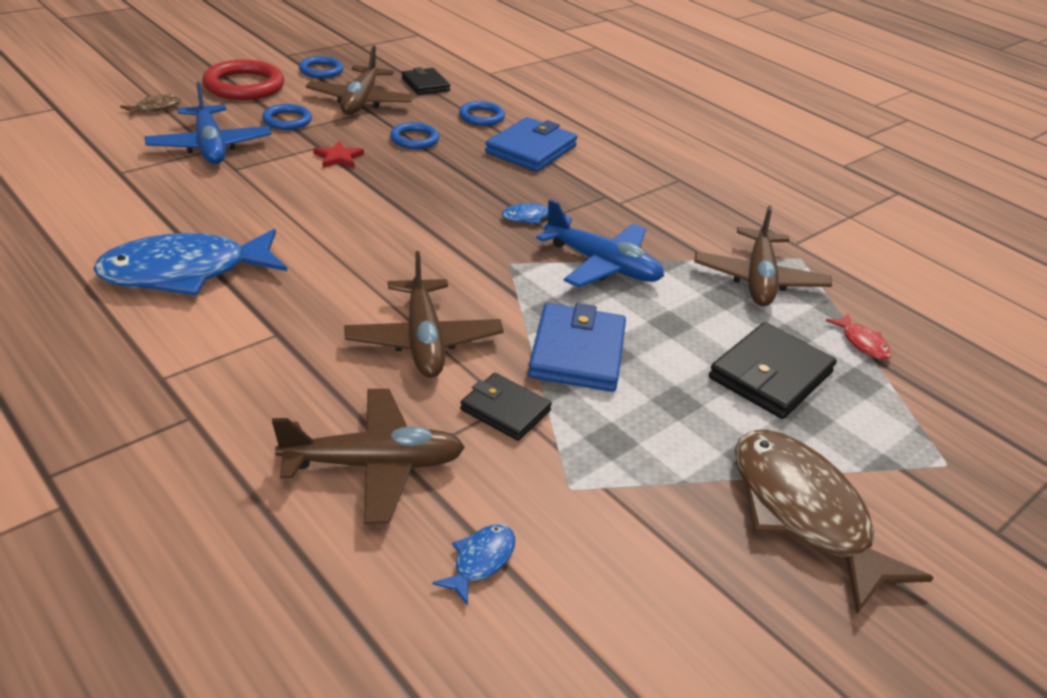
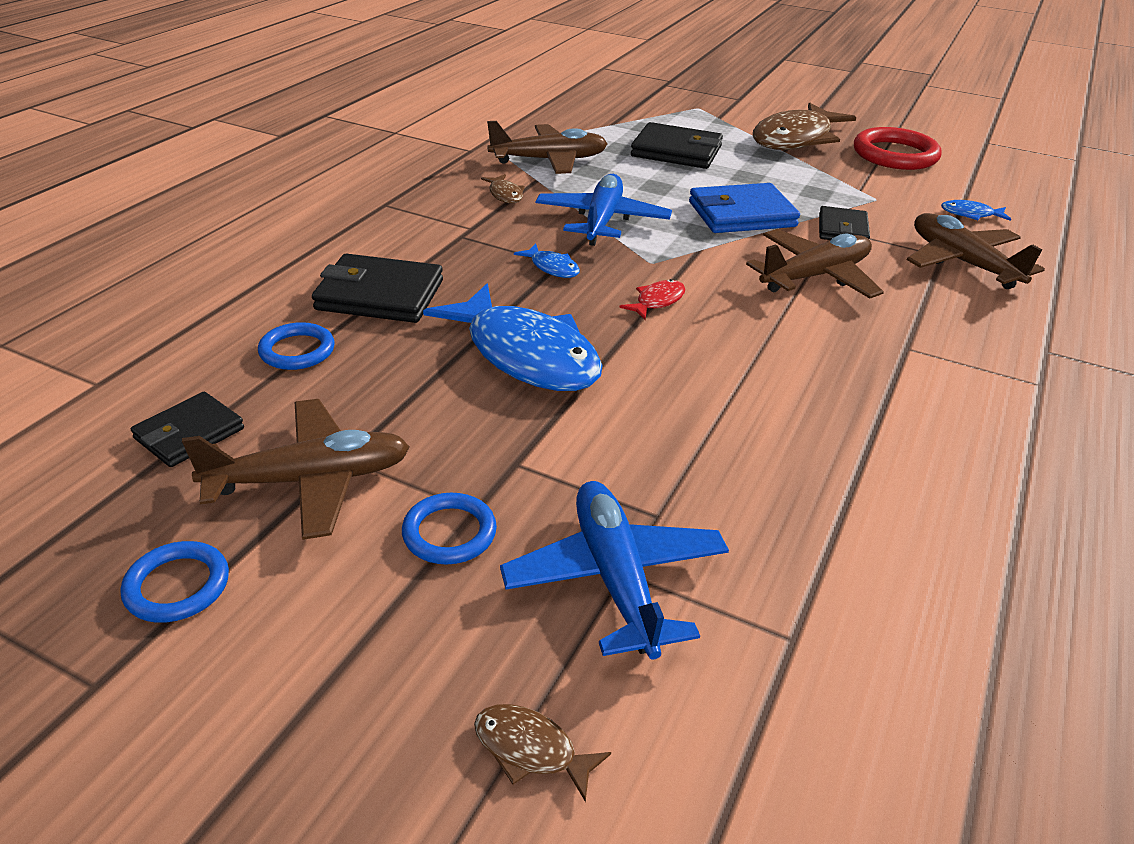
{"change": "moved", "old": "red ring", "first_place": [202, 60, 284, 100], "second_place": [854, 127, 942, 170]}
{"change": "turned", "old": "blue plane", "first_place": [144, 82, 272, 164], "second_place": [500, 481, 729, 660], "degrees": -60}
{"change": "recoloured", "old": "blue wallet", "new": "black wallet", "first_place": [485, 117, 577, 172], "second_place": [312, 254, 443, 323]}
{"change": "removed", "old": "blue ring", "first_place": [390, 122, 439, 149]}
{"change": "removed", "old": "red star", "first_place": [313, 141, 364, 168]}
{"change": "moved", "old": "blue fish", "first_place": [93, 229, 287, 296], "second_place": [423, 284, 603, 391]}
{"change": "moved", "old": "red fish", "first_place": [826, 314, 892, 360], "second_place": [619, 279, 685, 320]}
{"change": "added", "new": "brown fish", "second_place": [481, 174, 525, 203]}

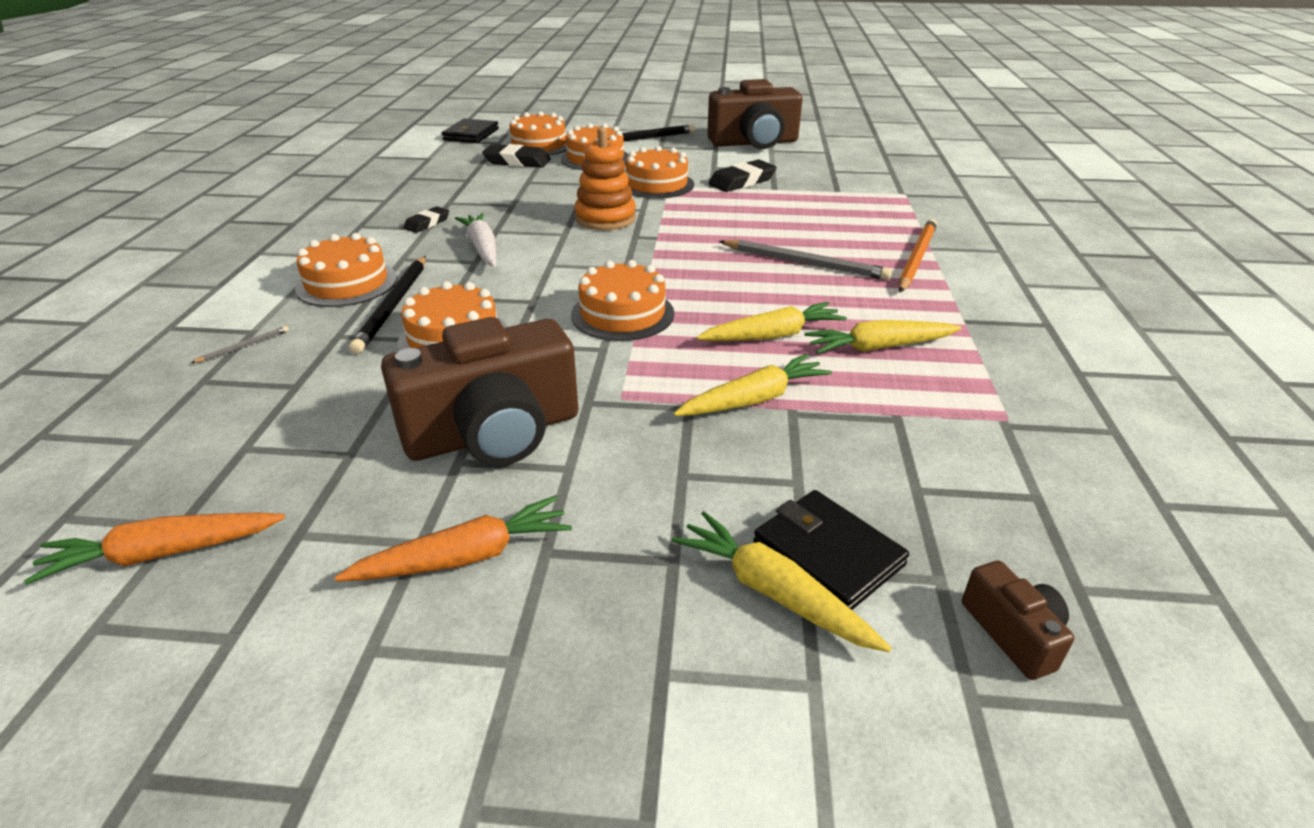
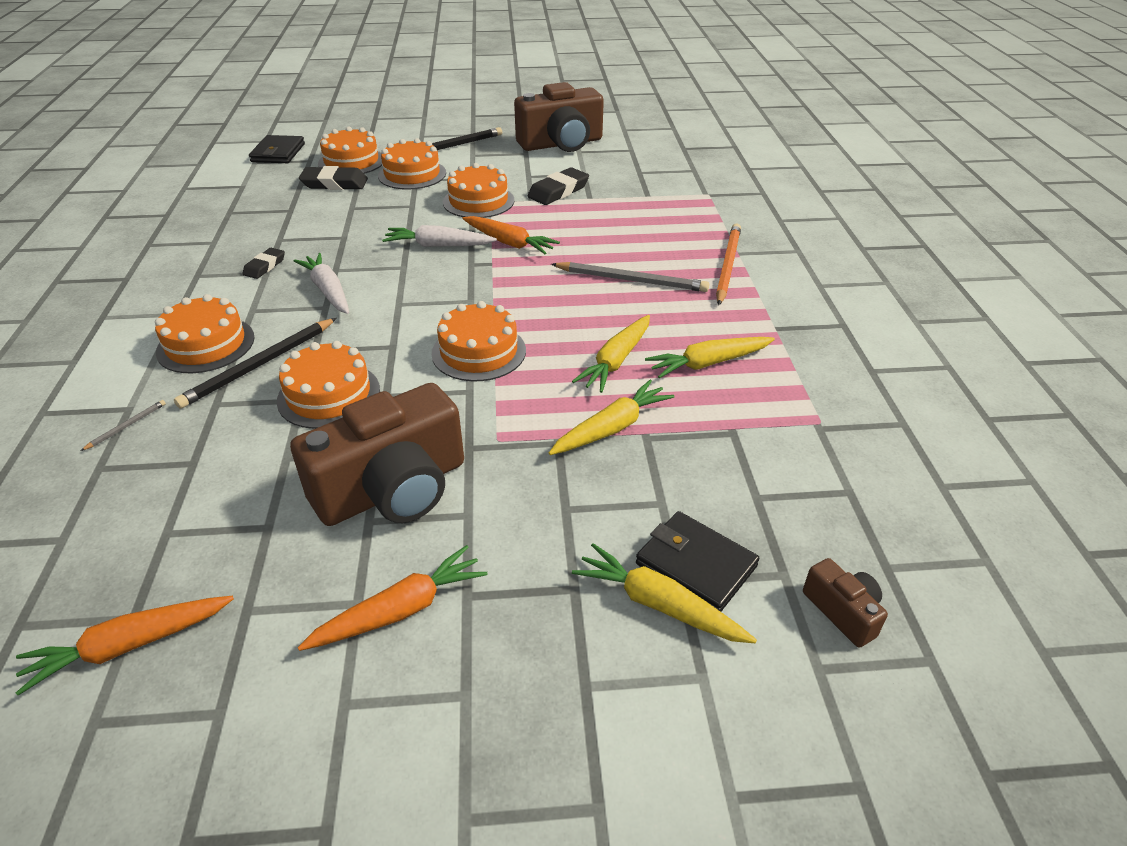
{"change": "replaced", "old": "orange stacking toy", "new": "white carrot", "first_place": [575, 127, 636, 230], "second_place": [382, 225, 497, 247]}
{"change": "turned", "old": "black pencil", "first_place": [349, 256, 426, 354], "second_place": [174, 318, 337, 409], "degrees": 45}
{"change": "turned", "old": "yellow carrot", "first_place": [696, 302, 847, 341], "second_place": [572, 315, 650, 393], "degrees": 150}
{"change": "added", "new": "orange carrot", "second_place": [462, 216, 560, 254]}

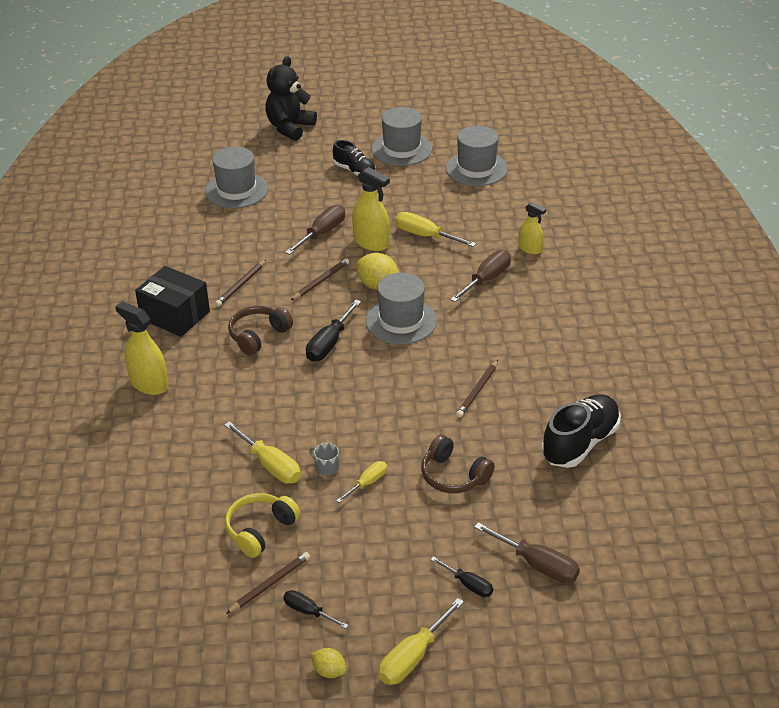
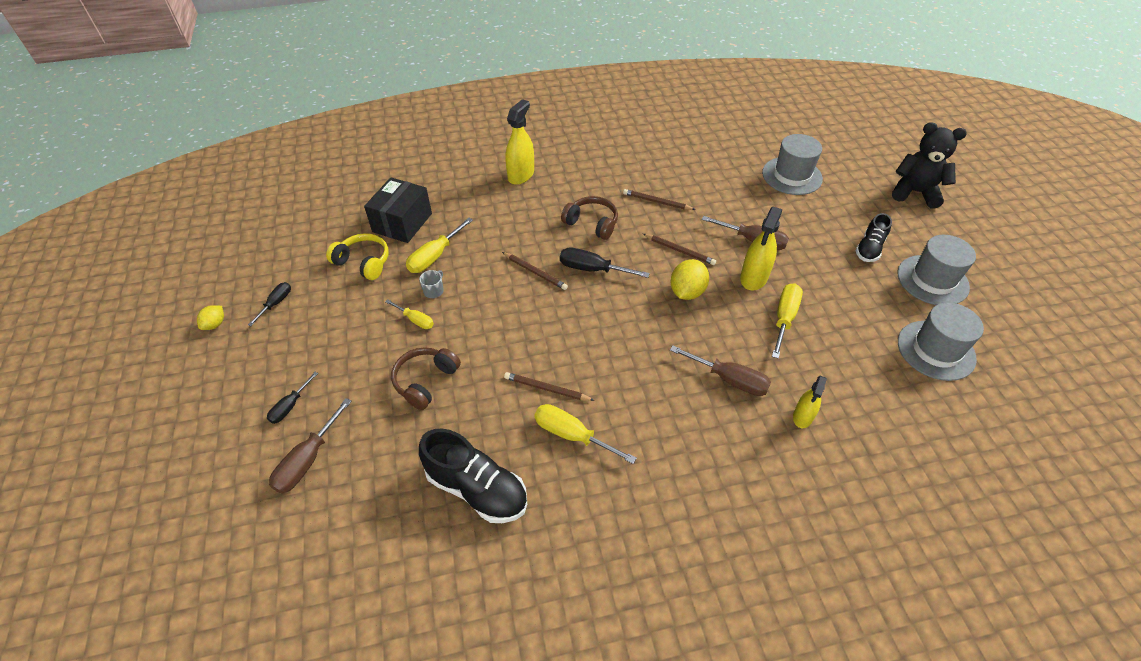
{"change": "moved", "old": "black box", "first_place": [135, 266, 210, 337], "second_place": [364, 177, 432, 243]}
{"change": "removed", "old": "grey hat", "first_place": [366, 273, 437, 344]}
{"change": "moved", "old": "brown pencil", "first_place": [226, 552, 310, 614], "second_place": [502, 252, 568, 290]}
{"change": "moved", "old": "yellow screwdriver", "first_place": [378, 598, 464, 685], "second_place": [534, 404, 637, 464]}

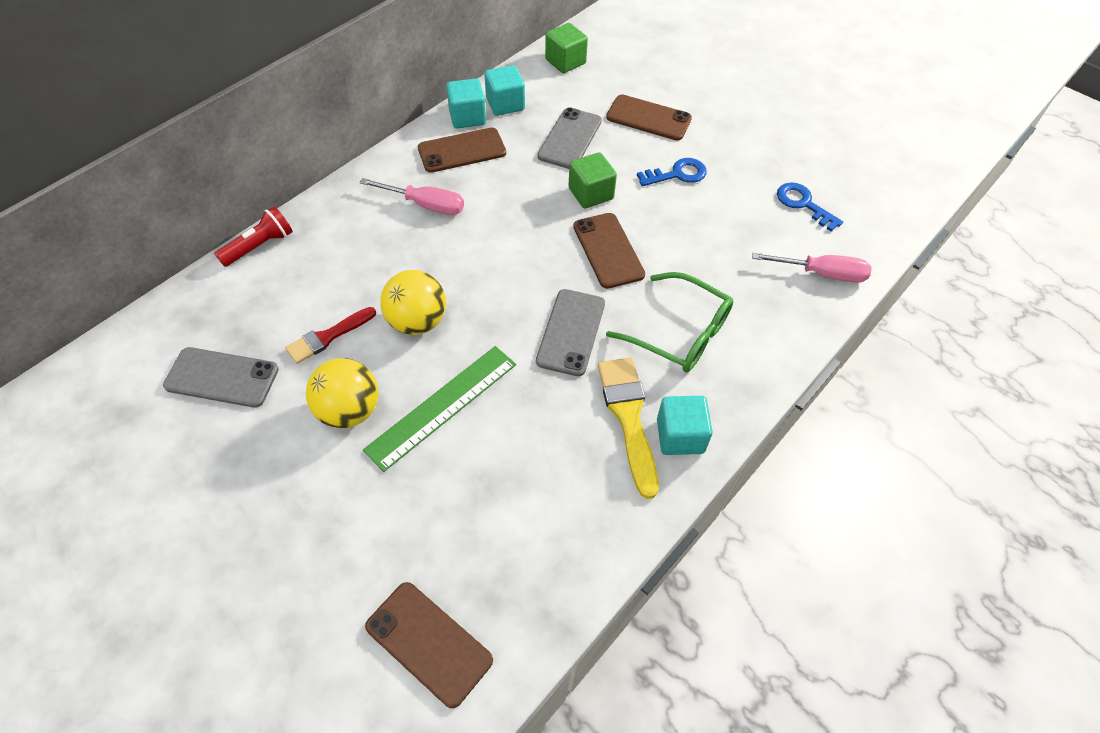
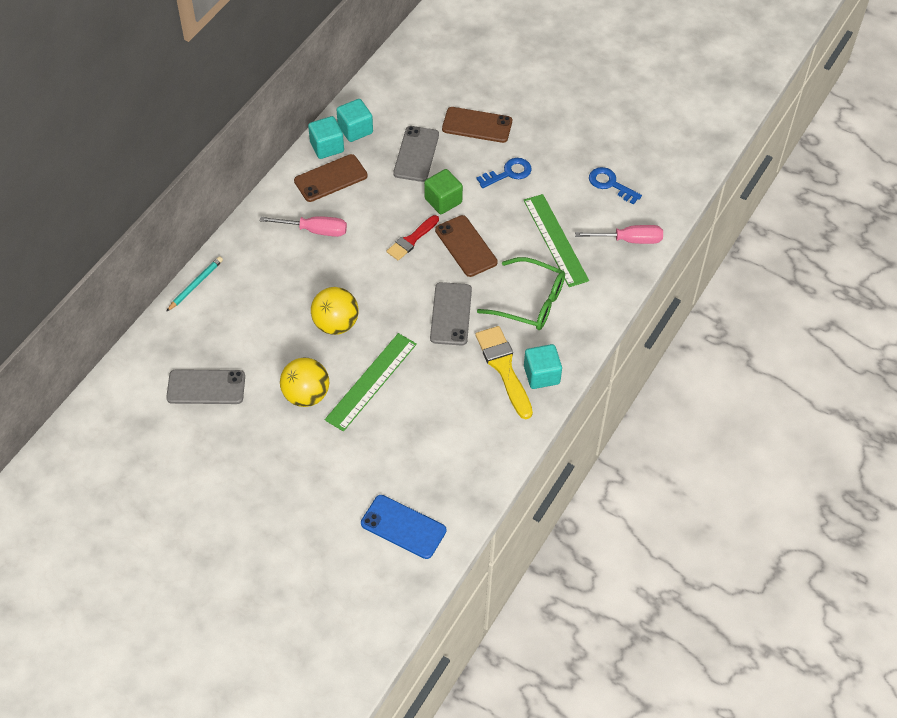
{"change": "removed", "old": "green cube", "first_place": [545, 23, 588, 73]}
{"change": "replaced", "old": "red flashlight", "new": "turquoise pencil", "first_place": [215, 206, 293, 267], "second_place": [166, 256, 223, 312]}
{"change": "moved", "old": "red brush", "first_place": [285, 307, 376, 364], "second_place": [387, 215, 439, 261]}
{"change": "recoloured", "old": "brown phone", "new": "blue phone", "first_place": [365, 582, 493, 708], "second_place": [361, 495, 446, 559]}
{"change": "added", "new": "green ruler", "second_place": [524, 194, 589, 287]}

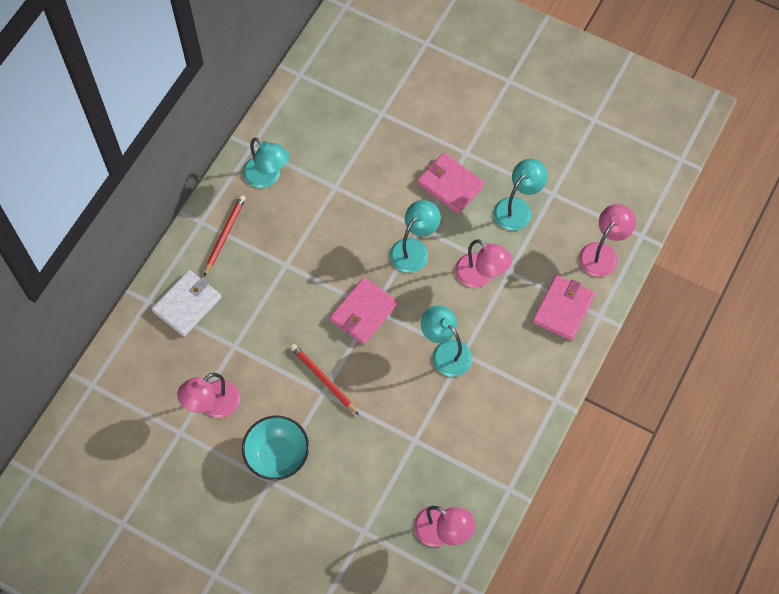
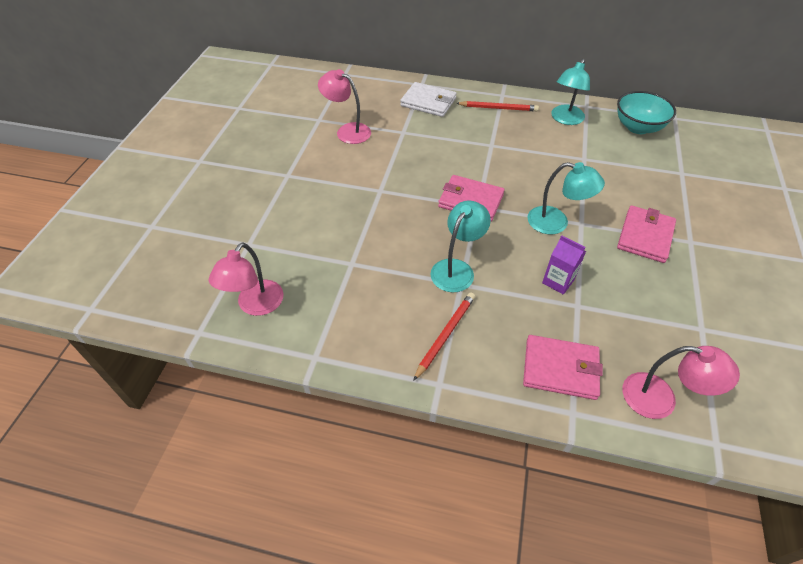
{"change": "removed", "old": "turquoise lamp", "first_place": [494, 159, 548, 231]}
{"change": "replaced", "old": "pink lamp", "new": "purple carton", "first_place": [455, 239, 512, 288], "second_place": [542, 235, 586, 295]}
{"change": "moved", "old": "red pencil", "first_place": [290, 344, 359, 415], "second_place": [413, 292, 475, 381]}
{"change": "moved", "old": "turquoise bowl", "first_place": [242, 416, 309, 480], "second_place": [617, 91, 676, 134]}

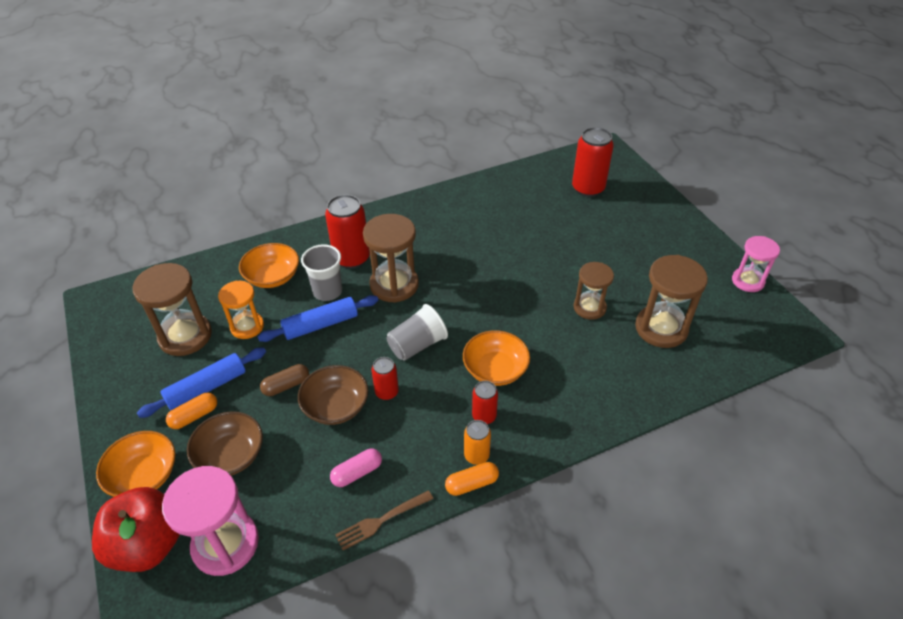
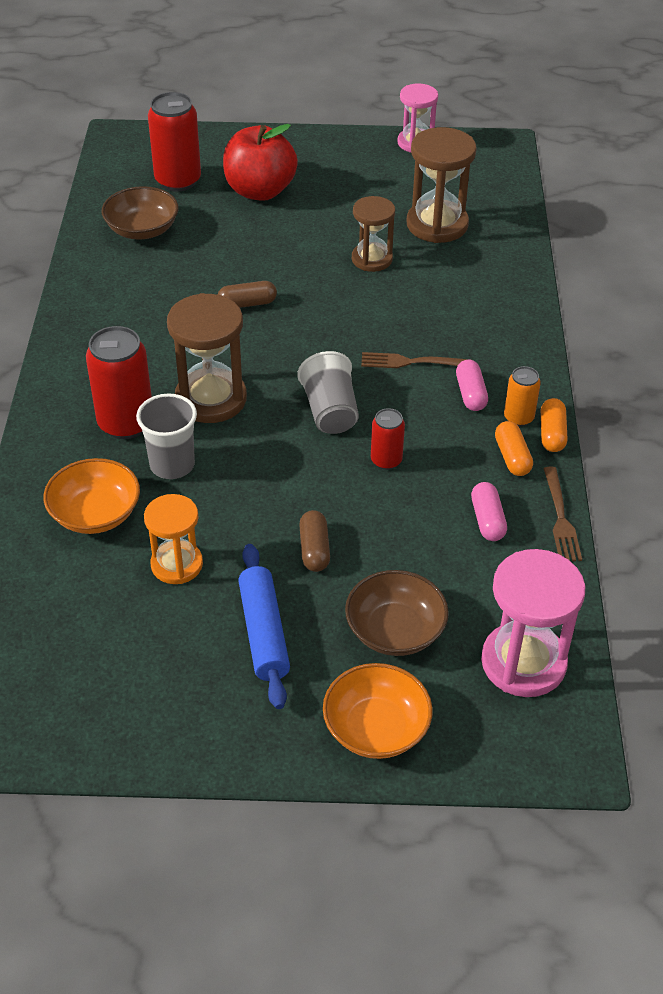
{"change": "removed", "old": "brown hourglass", "first_place": [132, 263, 212, 356]}
{"change": "removed", "old": "blue rolling pin", "first_place": [258, 295, 378, 342]}
{"change": "replaced", "old": "orange bowl", "new": "brown fork", "first_place": [463, 330, 530, 386], "second_place": [361, 352, 470, 368]}
{"change": "moved", "old": "brown bowl", "first_place": [298, 365, 368, 425], "second_place": [102, 186, 179, 240]}
{"change": "replaced", "old": "red can", "new": "pink capsule", "first_place": [472, 381, 498, 424], "second_place": [456, 360, 488, 411]}
{"change": "moved", "old": "orange capsule", "first_place": [166, 393, 217, 429], "second_place": [495, 421, 533, 476]}
{"change": "moved", "old": "red apple", "first_place": [92, 487, 180, 572], "second_place": [223, 124, 298, 201]}
{"change": "added", "new": "brown capsule", "second_place": [218, 281, 277, 308]}

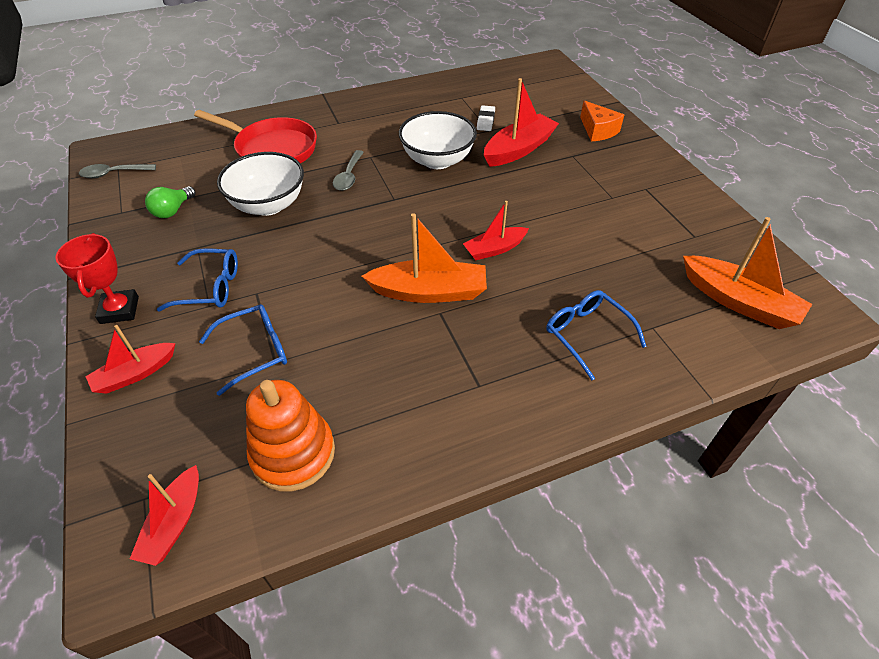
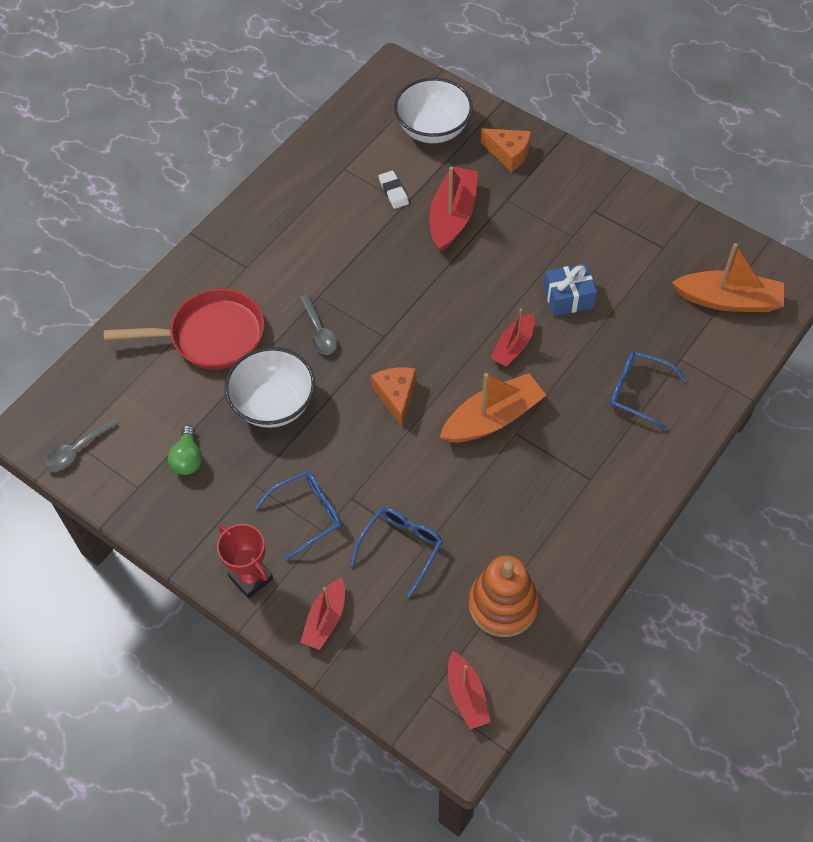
{"change": "moved", "old": "white bowl", "first_place": [399, 111, 477, 169], "second_place": [394, 78, 473, 143]}
{"change": "added", "new": "blue gift", "second_place": [543, 263, 597, 316]}
{"change": "added", "new": "orange cheese", "second_place": [371, 367, 416, 426]}

